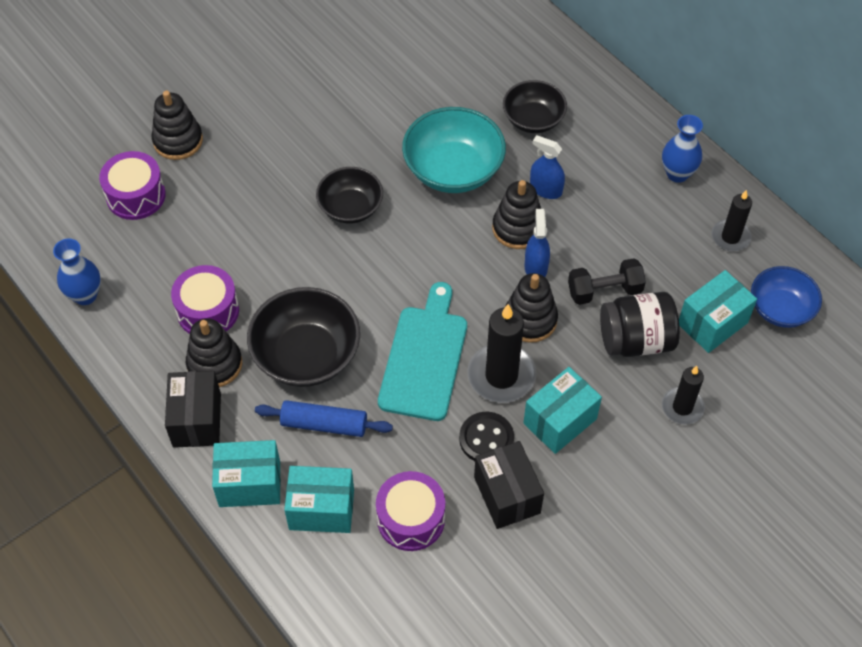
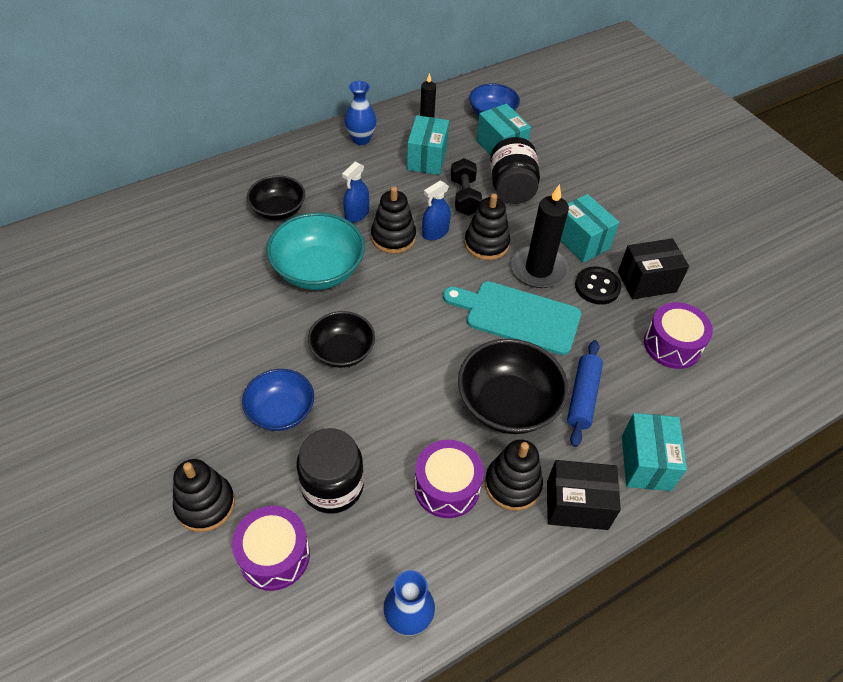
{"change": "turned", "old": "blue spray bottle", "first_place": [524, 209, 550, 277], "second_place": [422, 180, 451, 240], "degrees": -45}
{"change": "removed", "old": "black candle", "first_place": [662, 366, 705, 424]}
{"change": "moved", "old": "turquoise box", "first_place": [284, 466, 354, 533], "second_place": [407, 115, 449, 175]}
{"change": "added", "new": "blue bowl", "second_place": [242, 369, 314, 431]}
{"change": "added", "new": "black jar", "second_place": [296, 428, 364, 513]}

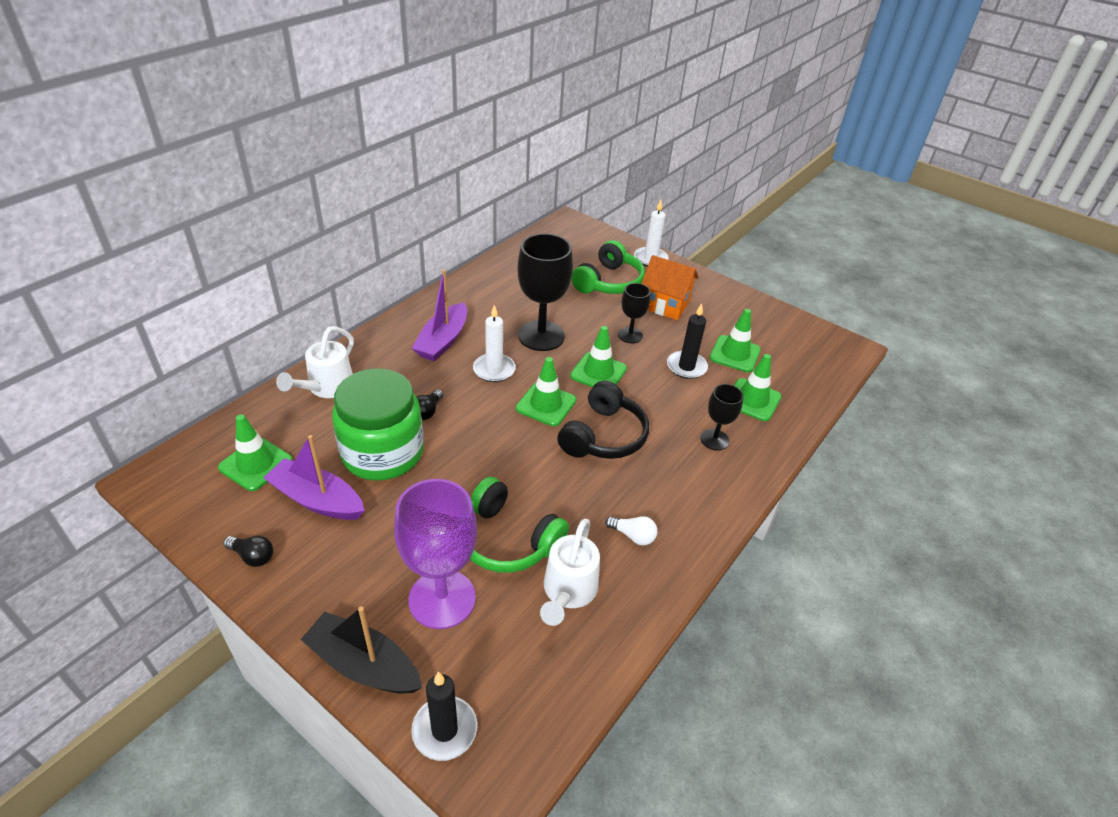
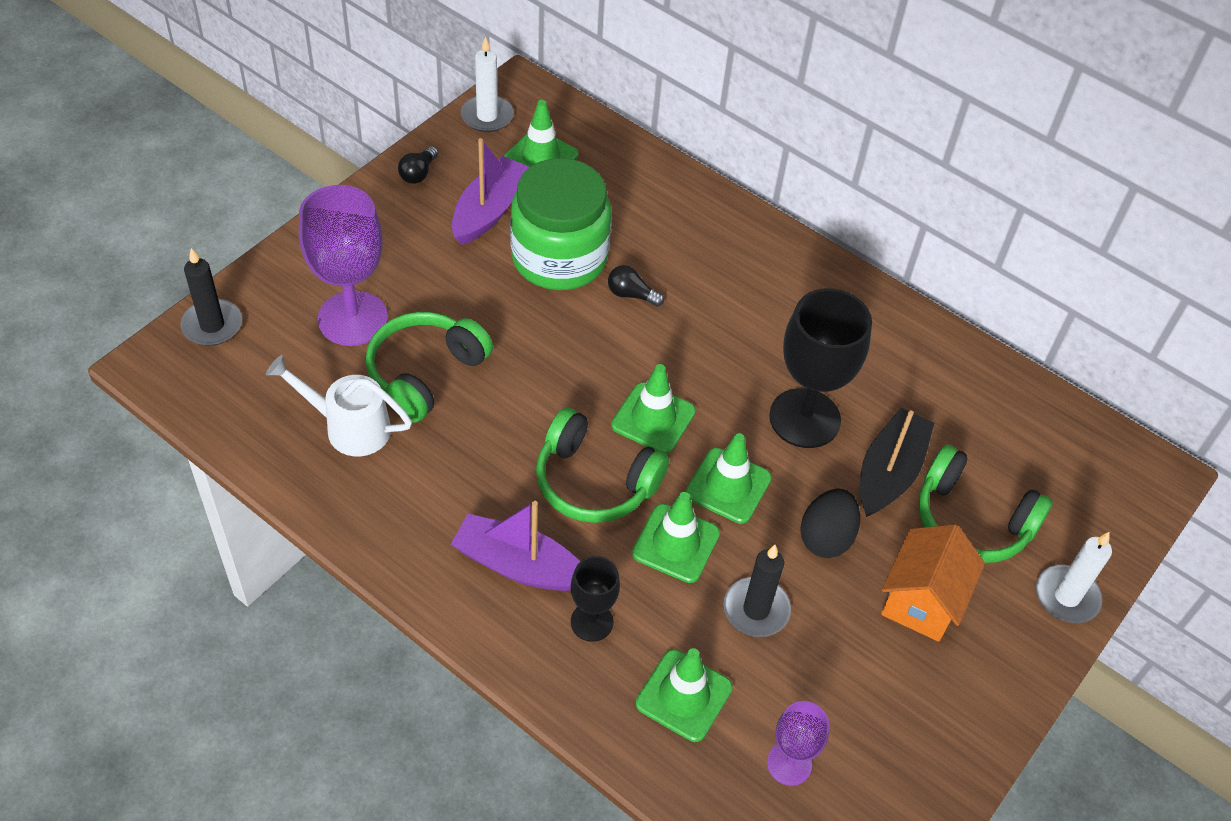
{"change": "moved", "old": "purple boat", "first_place": [412, 269, 467, 361], "second_place": [451, 501, 580, 591]}
{"change": "replaced", "old": "black goblet", "new": "black egg", "first_place": [618, 283, 650, 343], "second_place": [800, 489, 860, 558]}
{"change": "moved", "old": "white candle", "first_place": [473, 305, 516, 382], "second_place": [461, 36, 514, 132]}
{"change": "moved", "old": "green traffic cone", "first_place": [710, 309, 761, 372], "second_place": [632, 492, 720, 583]}
{"change": "removed", "old": "white watering can", "first_place": [276, 326, 354, 398]}
{"change": "recoloured", "old": "black headphones", "new": "green headphones", "first_place": [557, 381, 649, 459], "second_place": [536, 408, 669, 523]}
{"change": "removed", "old": "white light bulb", "first_place": [605, 516, 657, 545]}
{"change": "moved", "old": "black boat", "first_place": [300, 607, 422, 694], "second_place": [860, 408, 934, 517]}
{"change": "added", "new": "purple goblet", "second_place": [767, 701, 829, 786]}

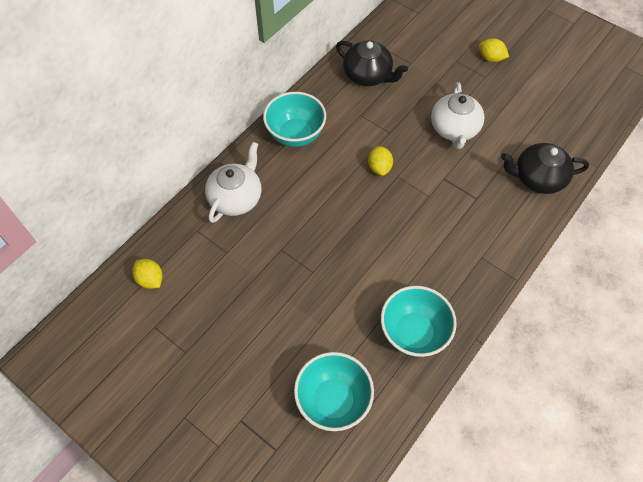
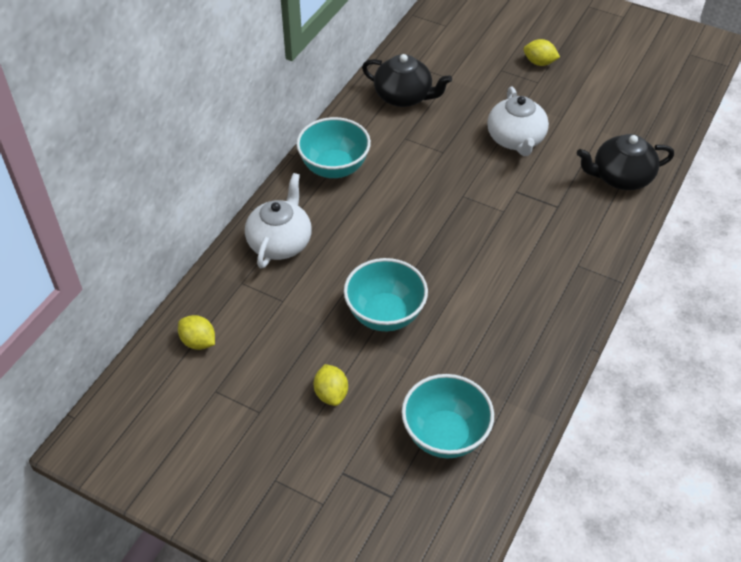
{"change": "moved", "old": "yellow lemon", "first_place": [368, 146, 393, 176], "second_place": [314, 364, 348, 406]}
{"change": "moved", "old": "turquoise bowl", "first_place": [381, 286, 457, 357], "second_place": [344, 258, 428, 331]}

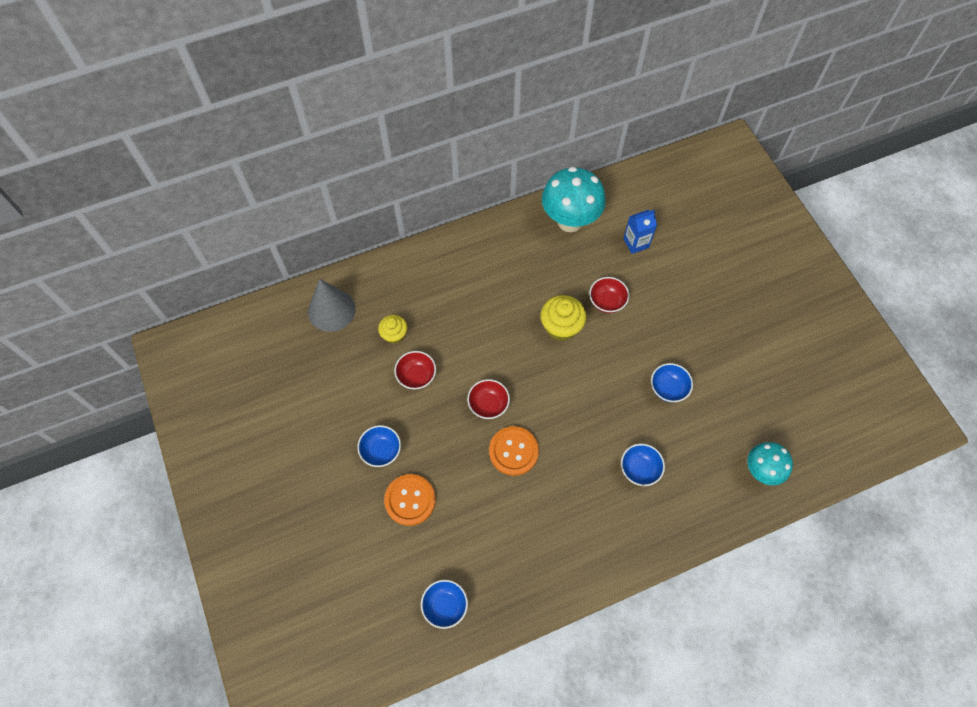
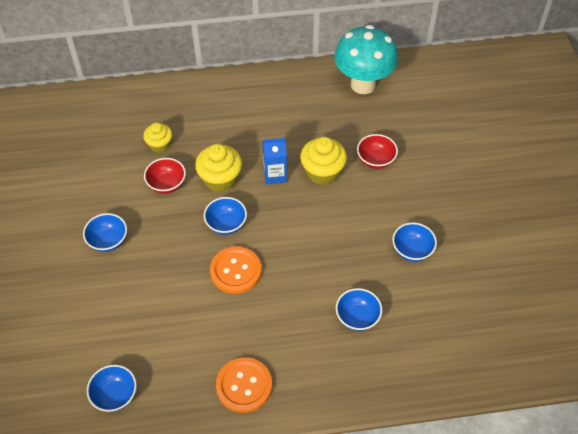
{"change": "moved", "old": "blue carton", "first_place": [623, 210, 657, 254], "second_place": [262, 138, 287, 184]}
{"change": "removed", "old": "grey cone", "first_place": [308, 279, 356, 332]}
{"change": "recoloured", "old": "red bowl", "new": "blue bowl", "first_place": [467, 379, 510, 419], "second_place": [204, 197, 247, 235]}
{"change": "removed", "old": "turquoise mushroom", "first_place": [747, 442, 793, 485]}
{"change": "moved", "old": "orange button", "first_place": [384, 474, 436, 526], "second_place": [216, 357, 272, 413]}
{"change": "added", "new": "yellow cupcake", "second_place": [195, 144, 242, 192]}

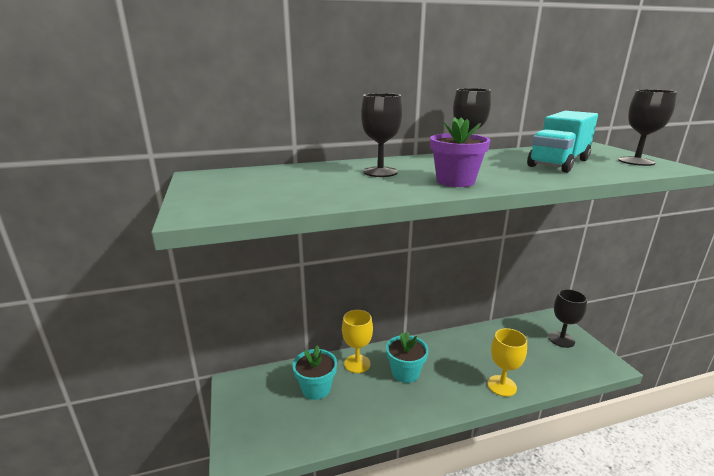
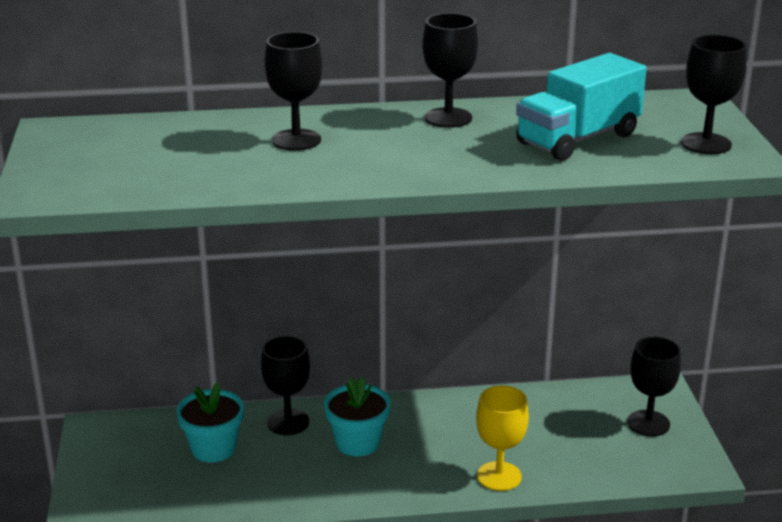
{"change": "removed", "old": "purple flower pot", "first_place": [430, 117, 490, 187]}
{"change": "recoloured", "old": "yellow goblet", "new": "black goblet", "first_place": [342, 310, 373, 373], "second_place": [261, 336, 310, 435]}

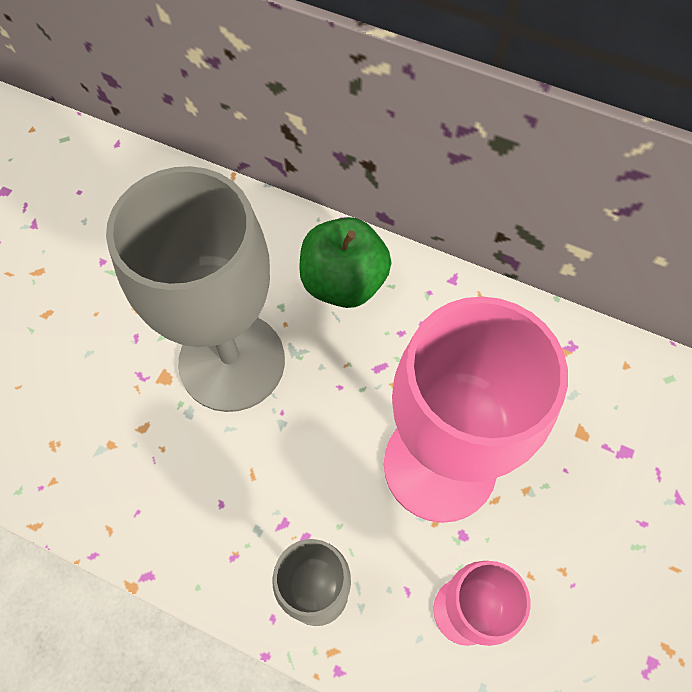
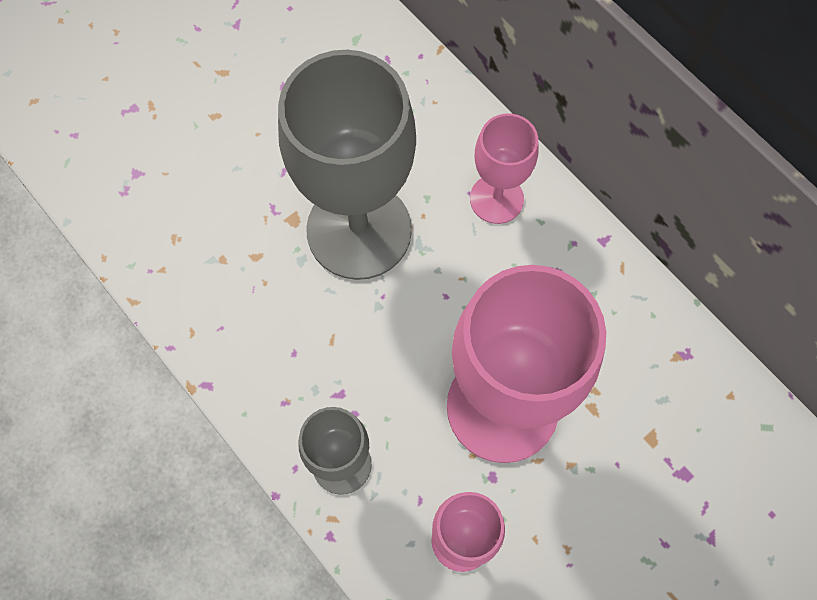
{"change": "replaced", "old": "green apple", "new": "pink goblet", "first_place": [299, 217, 391, 308], "second_place": [470, 113, 538, 224]}

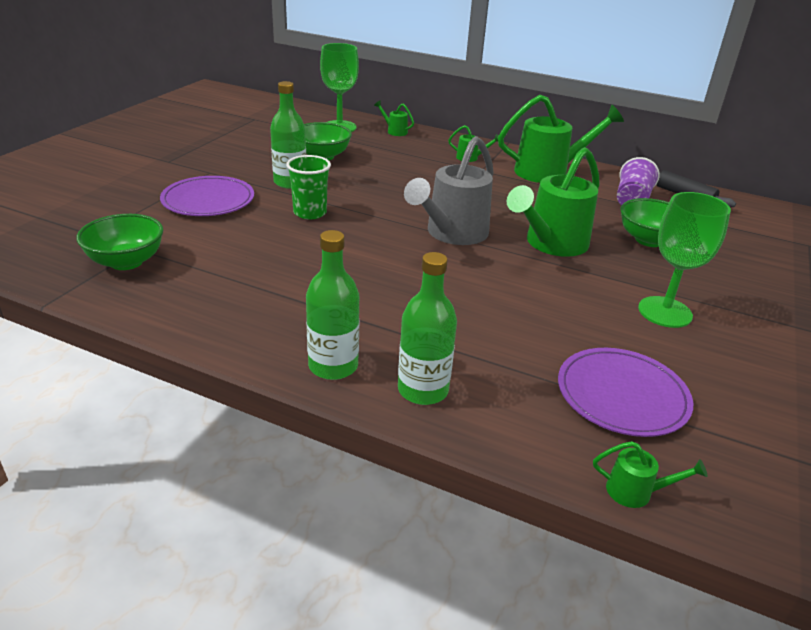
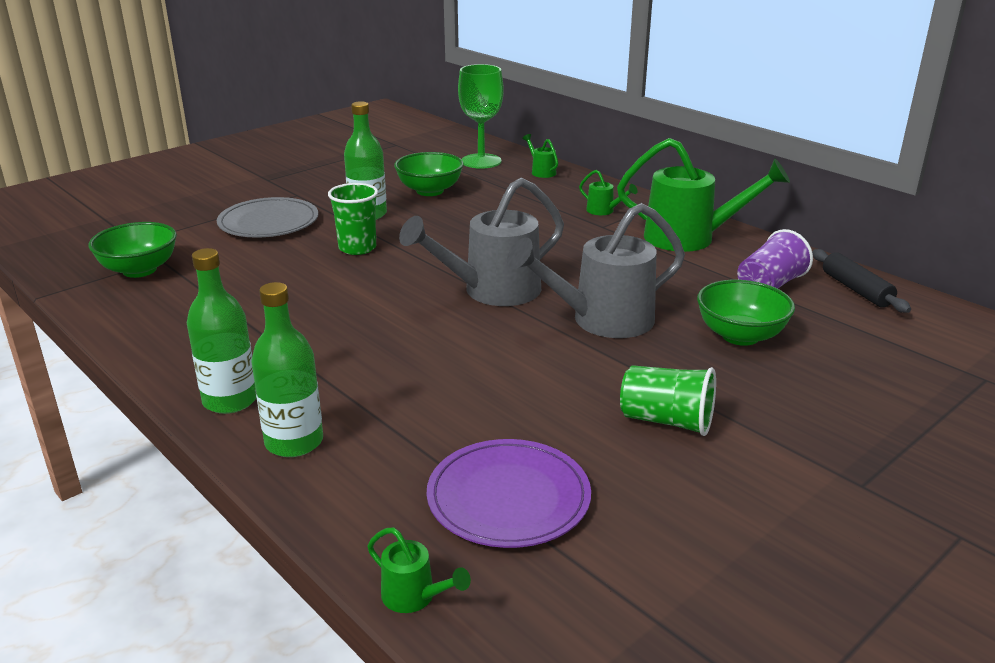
{"change": "recoloured", "old": "green watering can", "new": "grey watering can", "first_place": [507, 147, 600, 257], "second_place": [507, 203, 685, 338]}
{"change": "recoloured", "old": "purple plate", "new": "grey plate", "first_place": [160, 176, 254, 216], "second_place": [217, 197, 318, 238]}
{"change": "replaced", "old": "green goblet", "new": "green cup", "first_place": [638, 192, 731, 328], "second_place": [620, 365, 716, 436]}

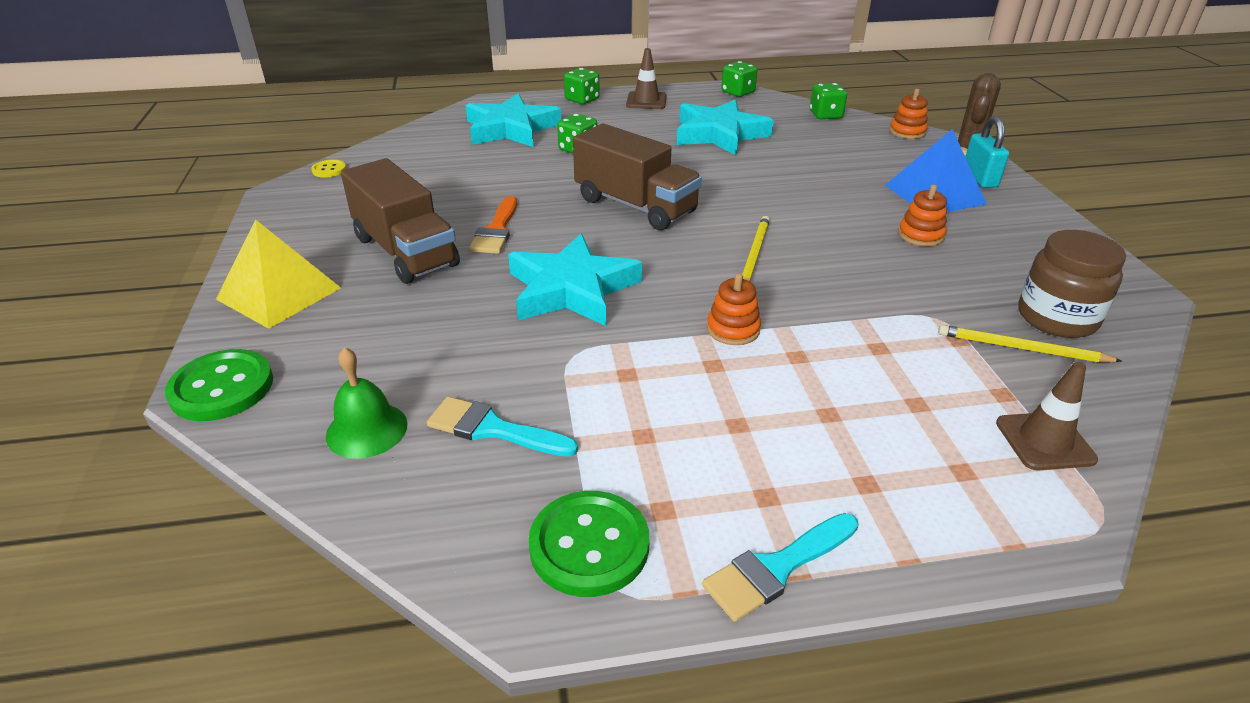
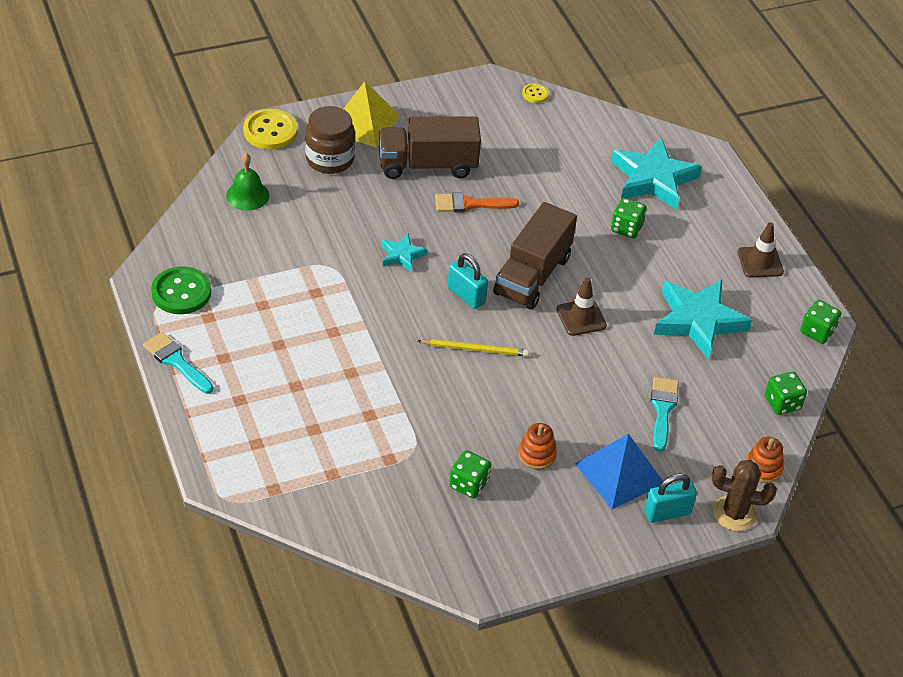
{"change": "moved", "old": "green dice", "first_place": [564, 68, 600, 104], "second_place": [449, 450, 491, 499]}
{"change": "turned", "old": "brown truck", "first_place": [341, 158, 460, 284], "second_place": [379, 116, 481, 179], "degrees": 45}
{"change": "moved", "old": "brown jar", "first_place": [1019, 230, 1126, 338], "second_place": [305, 106, 355, 174]}
{"change": "resized", "old": "turquoise star", "first_place": [508, 234, 642, 326], "second_place": [381, 233, 427, 272], "factor": 0.5}
{"change": "removed", "old": "orange stacking toy", "first_place": [707, 273, 761, 345]}
{"change": "removed", "old": "yellow pencil", "first_place": [938, 325, 1122, 362]}
{"change": "recoloured", "old": "green button", "new": "yellow button", "first_place": [165, 349, 273, 421], "second_place": [243, 109, 297, 150]}
{"change": "moved", "old": "brown traffic cone", "first_place": [996, 362, 1098, 471], "second_place": [557, 278, 607, 336]}
{"change": "moved", "old": "turquoise brush", "first_place": [427, 397, 578, 457], "second_place": [651, 377, 679, 452]}
{"change": "added", "new": "turquoise padlock", "second_place": [448, 253, 488, 309]}

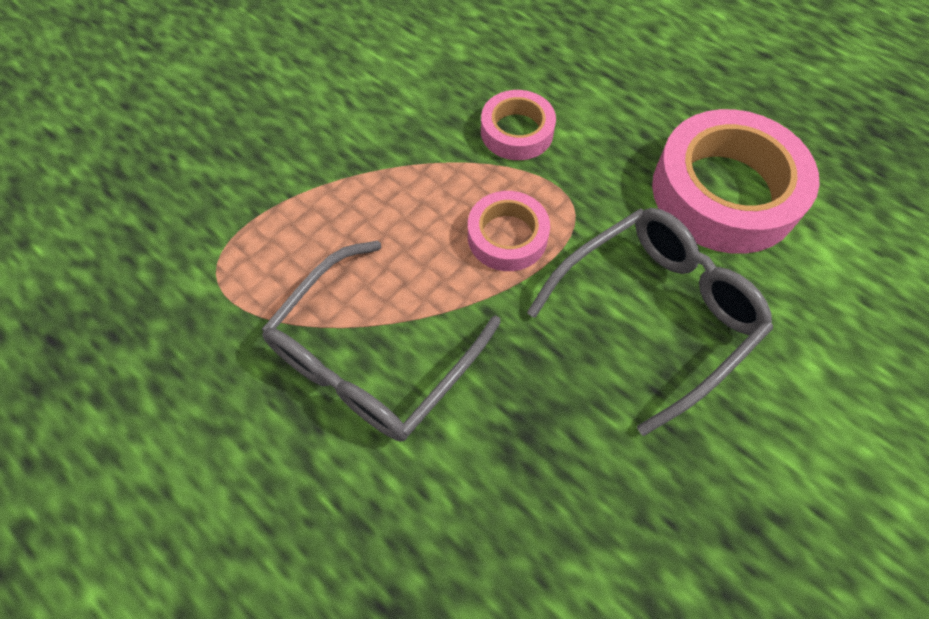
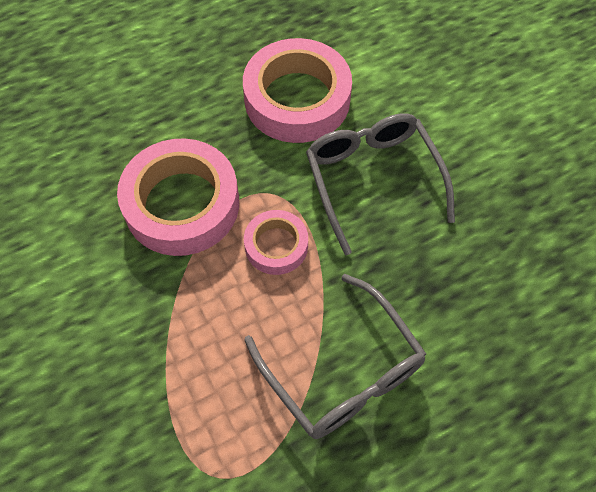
{"change": "resized", "old": "pink tape", "first_place": [481, 90, 556, 160], "second_place": [117, 138, 239, 256], "factor": 1.87}

